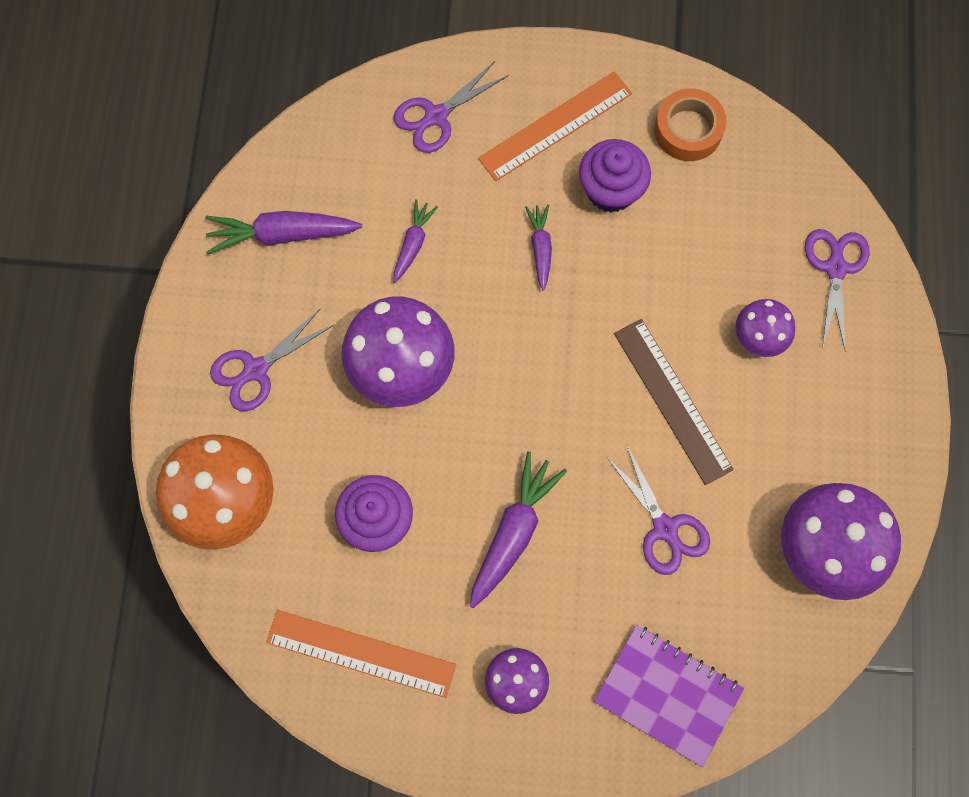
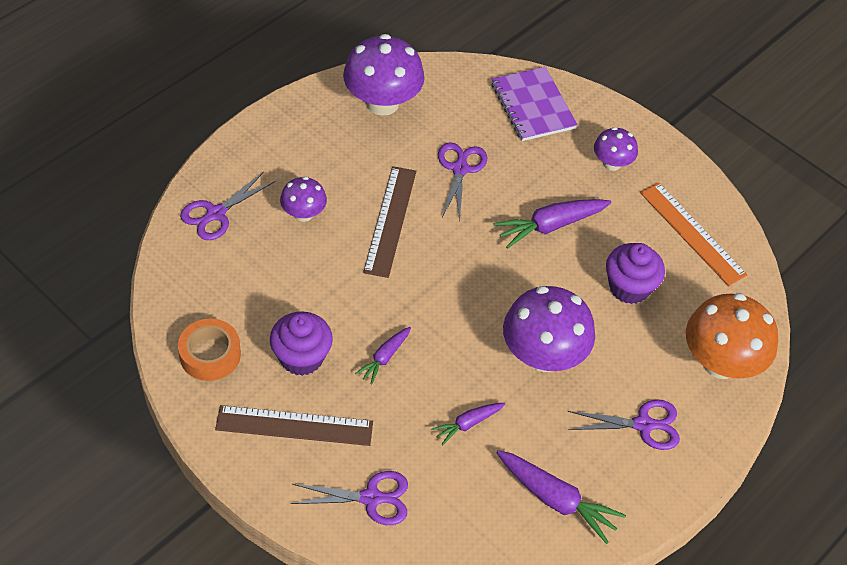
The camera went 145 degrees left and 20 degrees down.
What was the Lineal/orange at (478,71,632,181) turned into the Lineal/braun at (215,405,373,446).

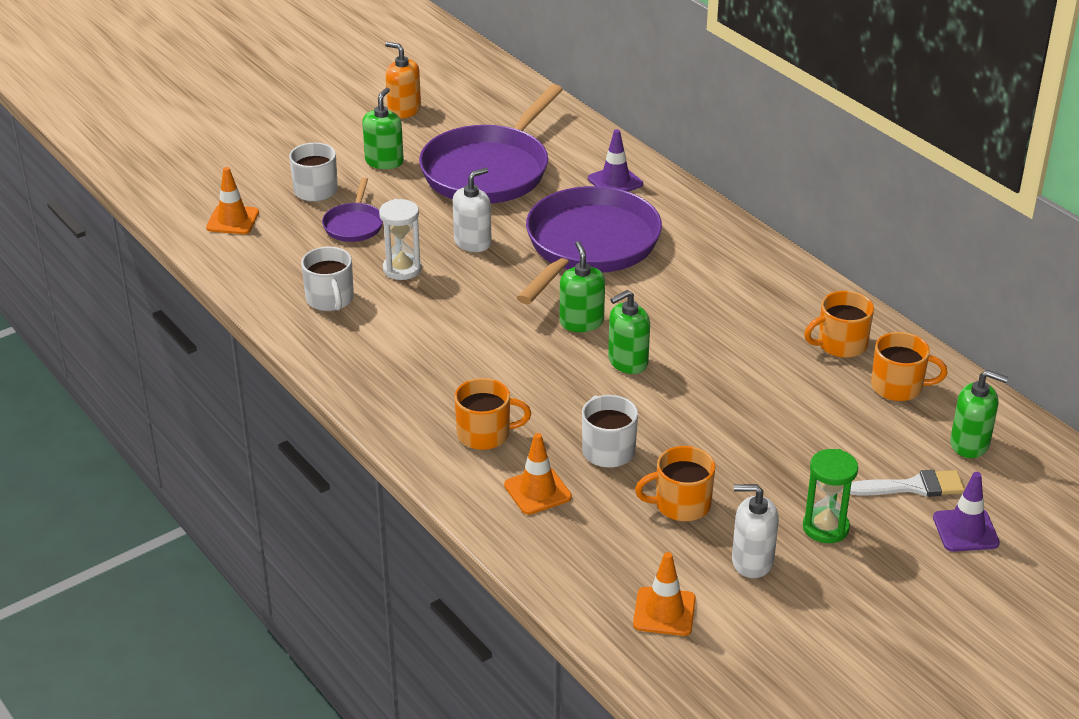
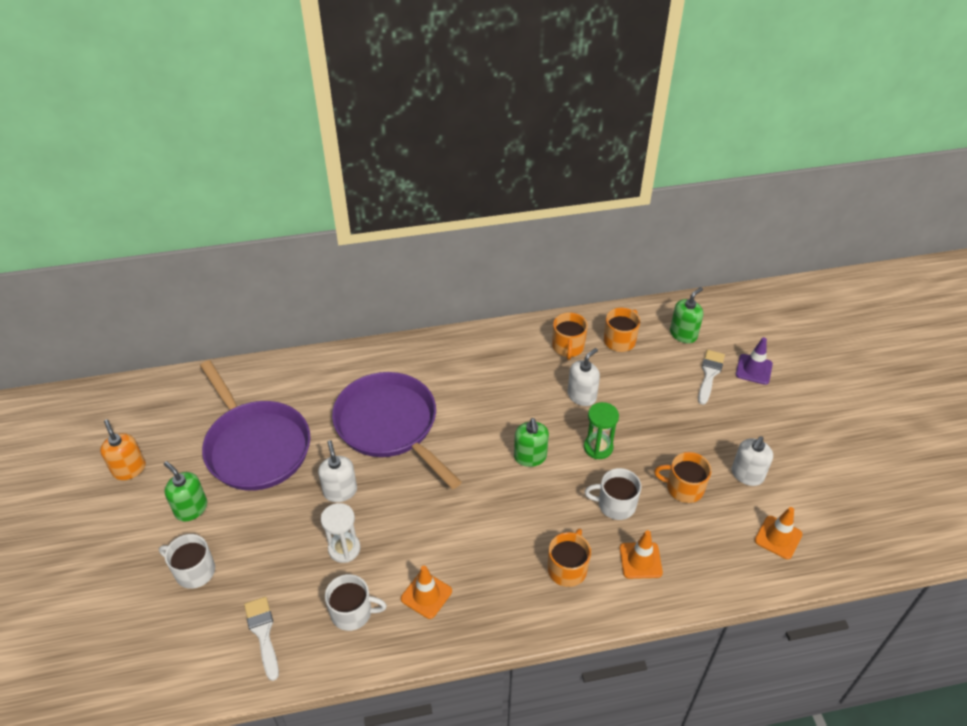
The camera went 65 degrees left and 10 degrees up.
The Leitkegel/orange ended up elsewhere, having gone from (206,167,259,234) to (401,566,452,619).
The second view lost the Pfanne/lila at (322,177,383,242).
The Seifenspender/orange at (385,42,421,119) ended up facing another way, 90 degrees clockwise from before.
The second view lost the Seifenspender/grün at (560,241,605,332).
The second view lost the Leitkegel/lila at (588,129,643,192).
The Tasse/orange at (635,446,715,521) ended up facing another way, 90 degrees clockwise from before.
The Sanduhr/grün ended up elsewhere, having gone from (803,449,858,543) to (584,402,619,459).
The second view gained the Pinsel/weiß at (244,597,279,681).
The second view gained the Seifenspender/weiß at (568,348,600,406).

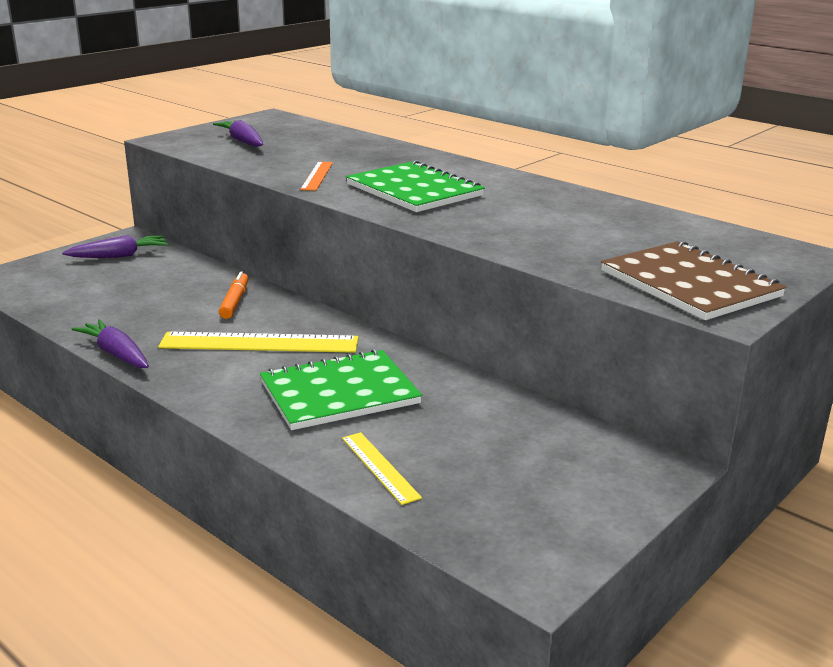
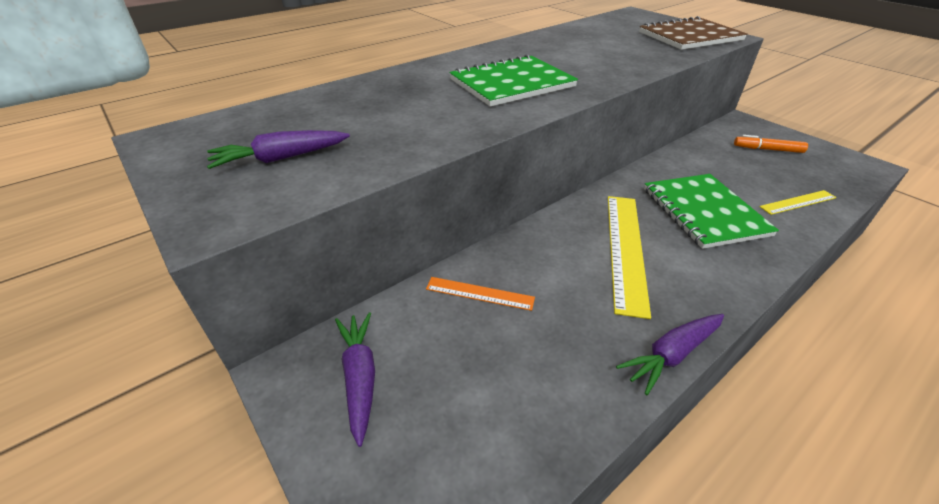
The camera went 80 degrees left and 15 degrees up.
The Filzstift/orange ended up elsewhere, having gone from (219,272,248,319) to (734,135,808,153).
The Lineal/orange ended up elsewhere, having gone from (300,162,333,191) to (426,277,535,311).

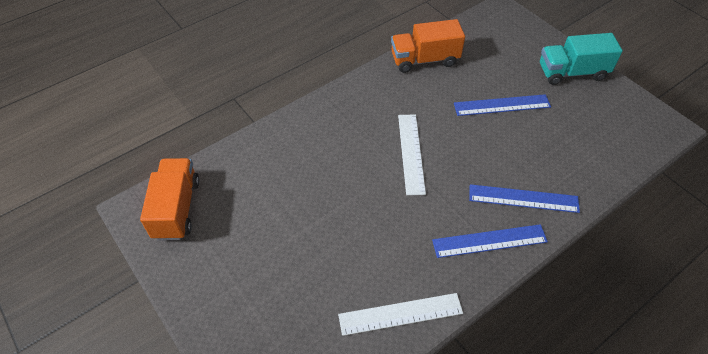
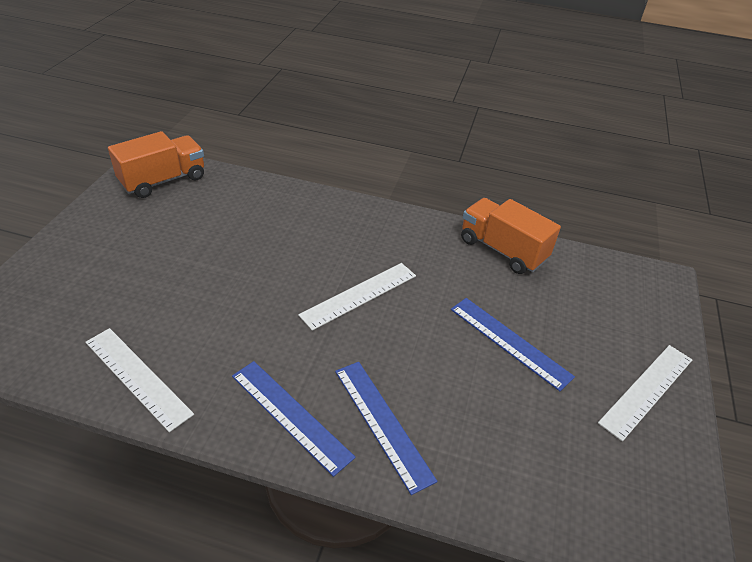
The camera went 50 degrees right and 10 degrees down.
Where the Lastwagen/türkis stood at (540,33,623,85), the Lineal/weiß came to stand at (598,345,692,441).

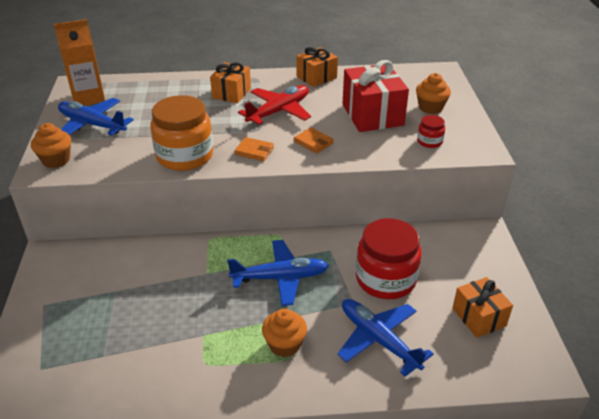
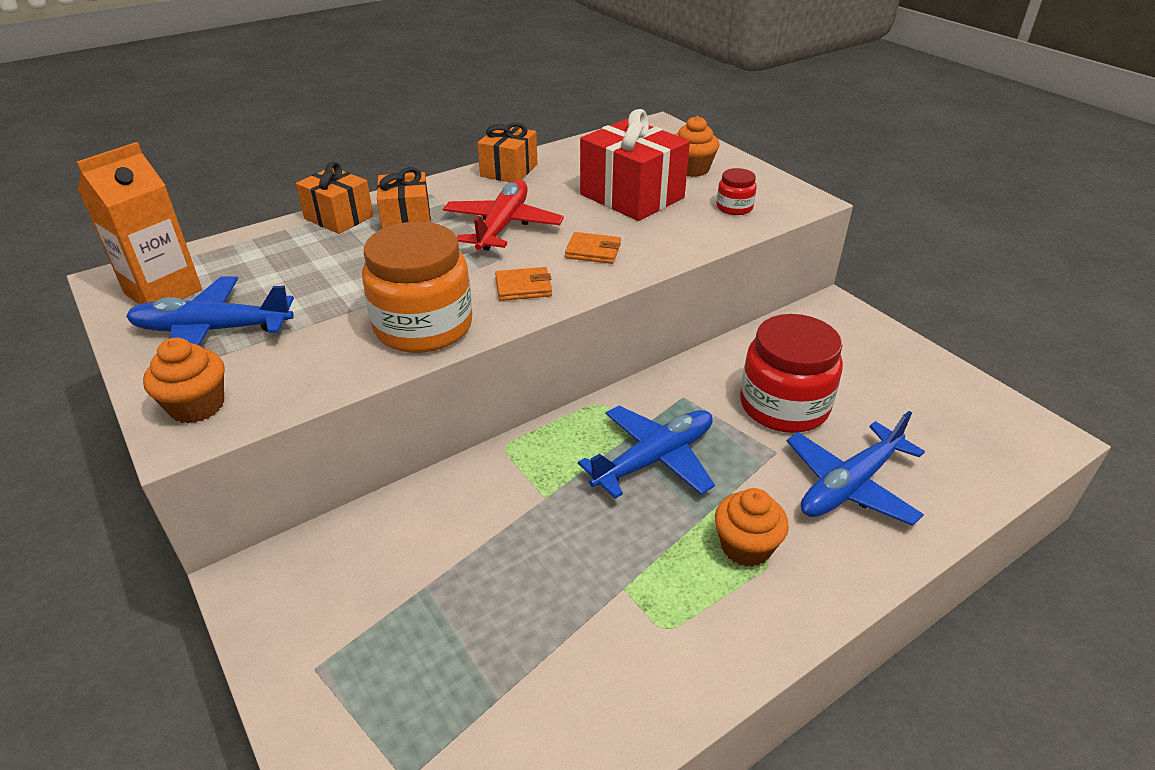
The camera went 30 degrees left and 0 degrees up.
The Flugzeug/blau at (337,299,434,377) ended up facing another way, 60 degrees counterclockwise from before.
The Geschenk/orange ended up elsewhere, having gone from (452,277,513,338) to (296,162,374,234).

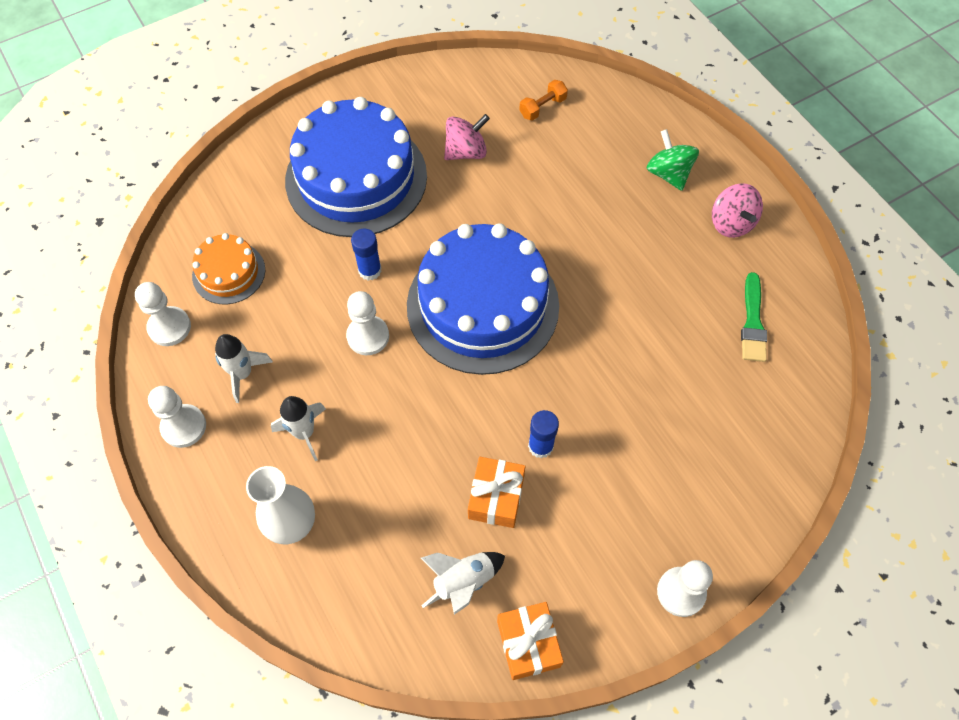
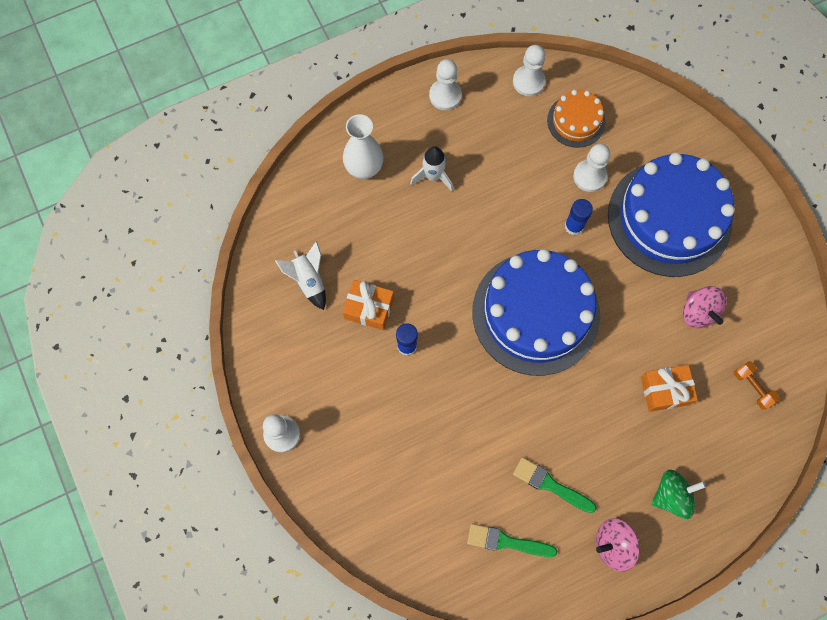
The camera went 95 degrees right and 10 degrees up.
The second view lost the Rakete/weiß at (215,334,273,403).
The Bauer/weiß ended up elsewhere, having gone from (346,291,389,355) to (573,144,610,192).
The Geschenk/orange ended up elsewhere, having gone from (497,602,564,680) to (641,365,698,412).
The second view gained the Pinsel/grün at (513,457,596,513).

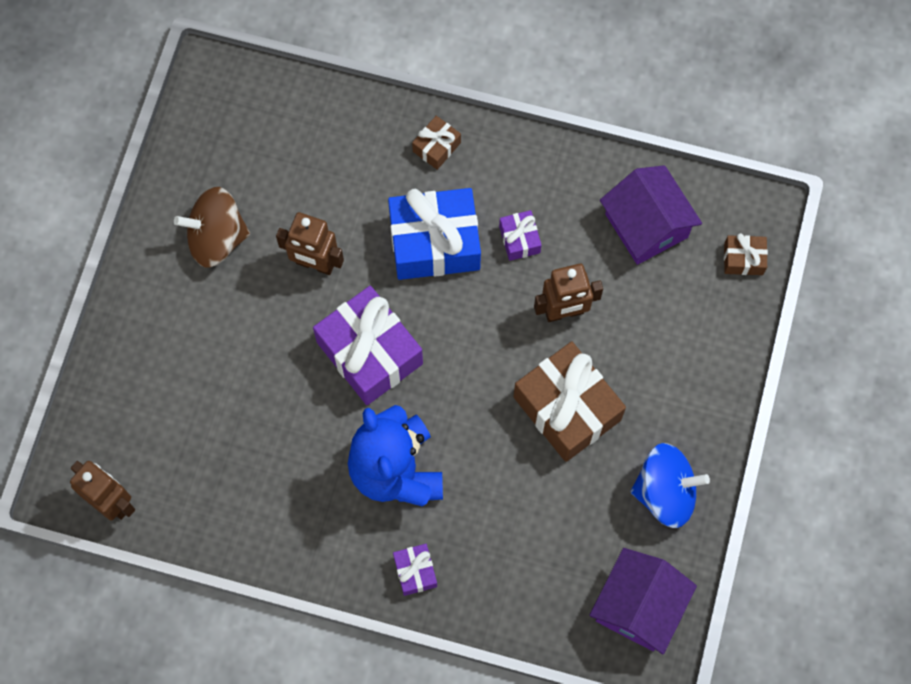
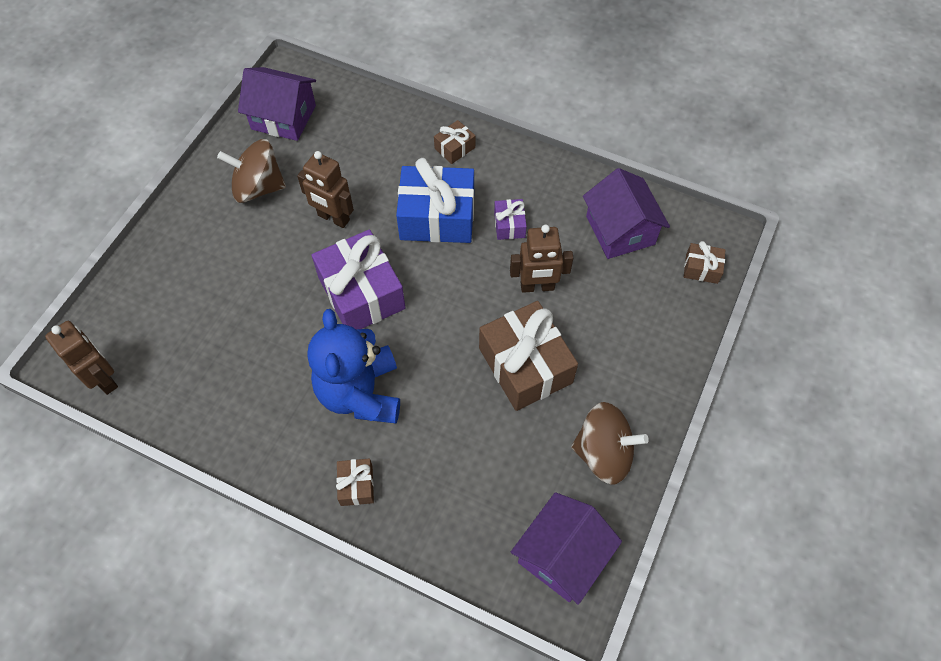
The camera went 10 degrees right and 10 degrees down.
What was the Geschenk/lila at (393,544,437,596) turned into the Geschenk/braun at (336,459,374,506).
What was the Kreisel/blau at (630,443,710,528) turned into the Kreisel/braun at (571,402,649,484).
The second view gained the Haus/lila at (238,67,316,141).

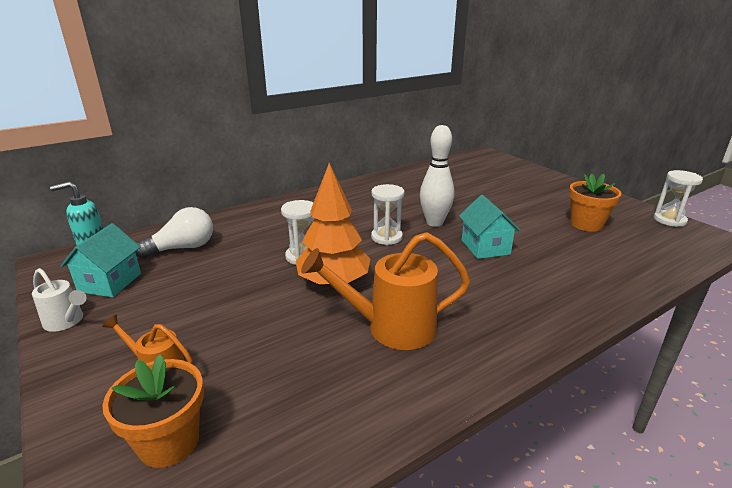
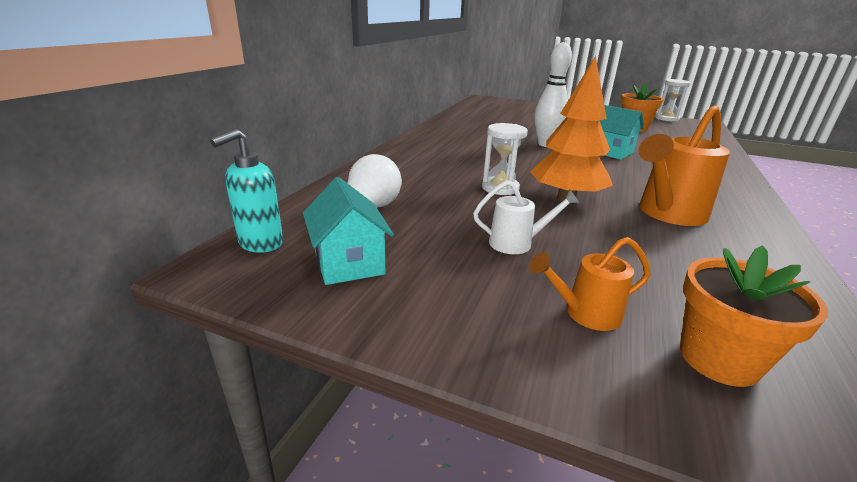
The camera went 35 degrees left and 0 degrees up.
The Gießkanne/weiß ended up elsewhere, having gone from (32,268,87,332) to (473,180,579,254).
The second view lost the Sanduhr/weiß at (371,184,405,245).

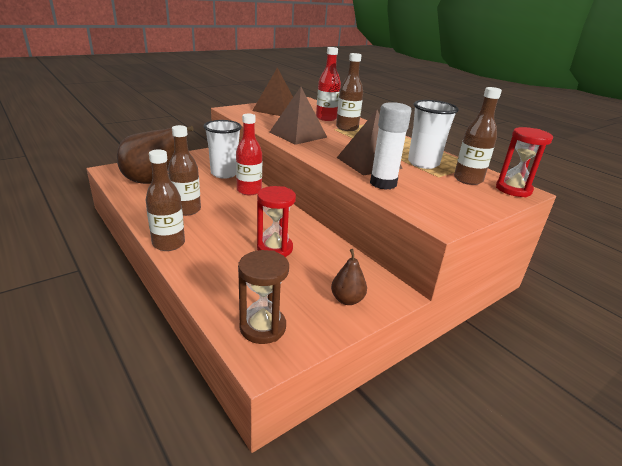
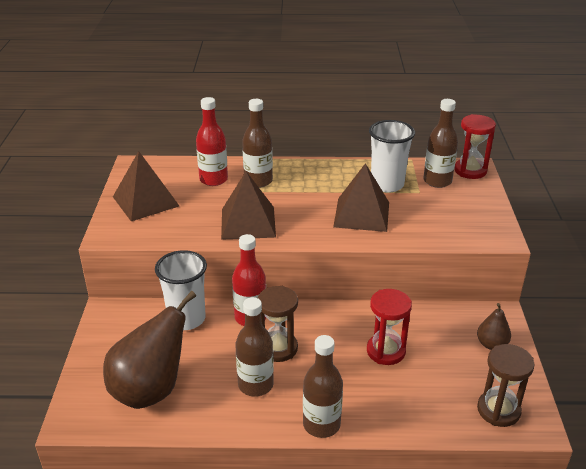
The camera went 50 degrees left and 5 degrees up.
The second view lost the Klebestift/weiß at (370,102,412,190).
The second view gained the Sanduhr/braun at (258,286,298,362).

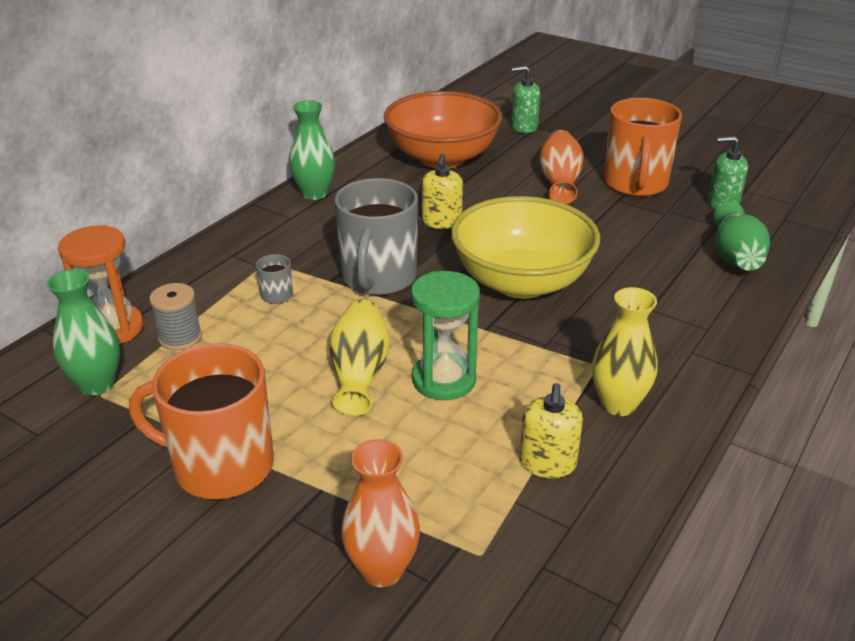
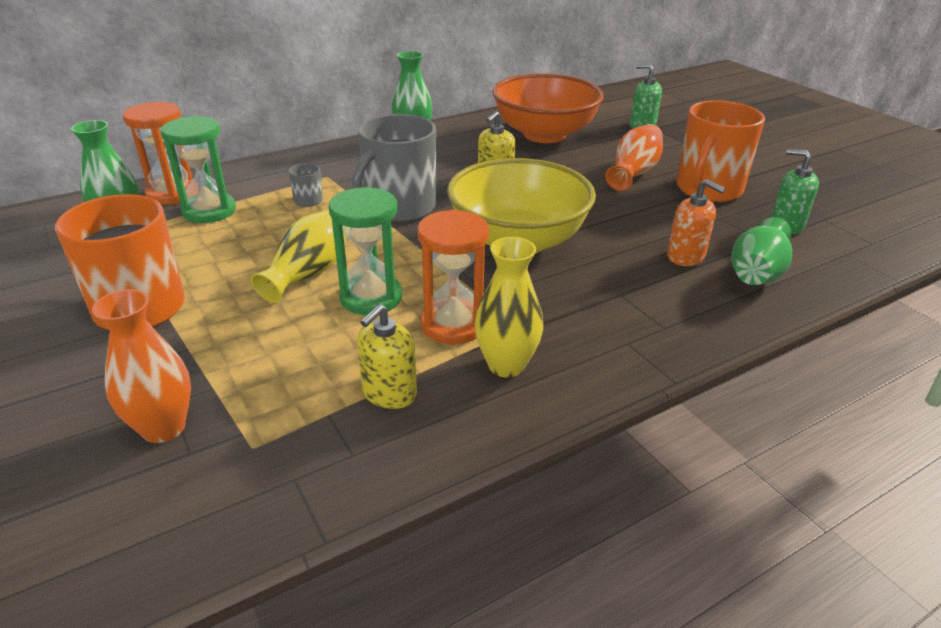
The camera went 25 degrees right and 0 degrees up.
Where the Garnrolle/grau stood at (149,283,202,350), the Sanduhr/grün came to stand at (161,116,236,223).
The second view gained the Sanduhr/orange at (417,209,489,345).
The second view gained the Seifenspender/orange at (667,179,726,266).

